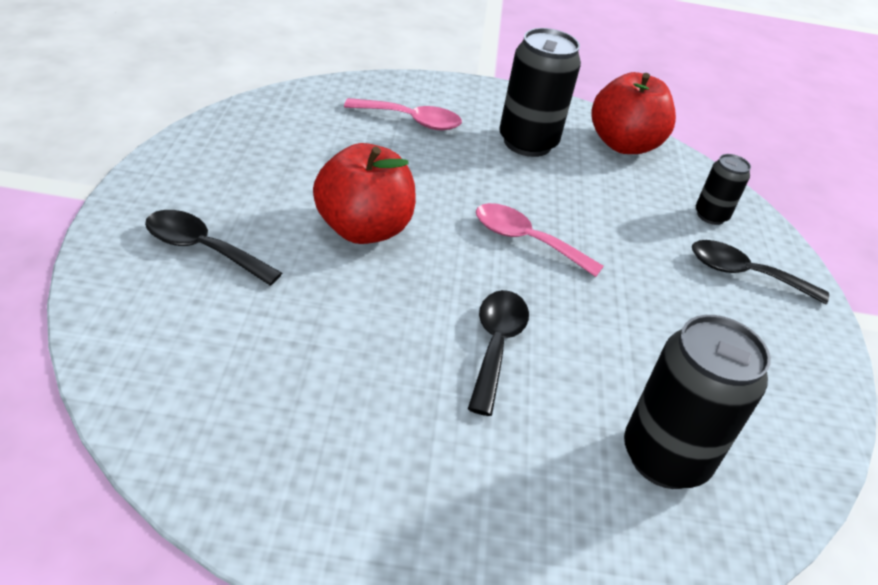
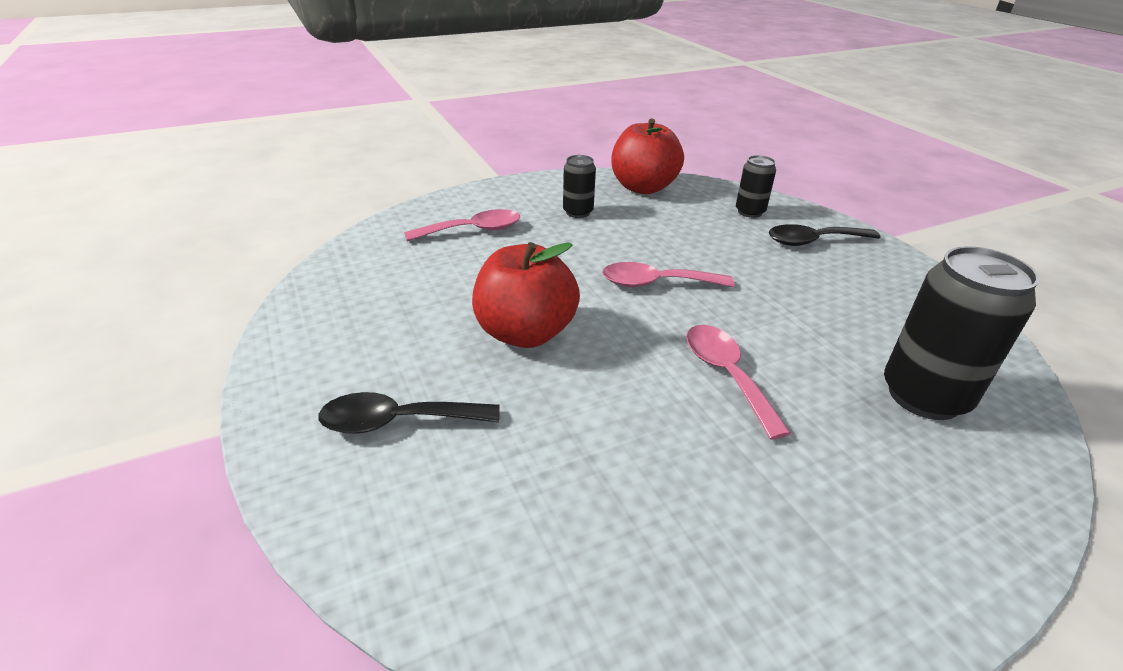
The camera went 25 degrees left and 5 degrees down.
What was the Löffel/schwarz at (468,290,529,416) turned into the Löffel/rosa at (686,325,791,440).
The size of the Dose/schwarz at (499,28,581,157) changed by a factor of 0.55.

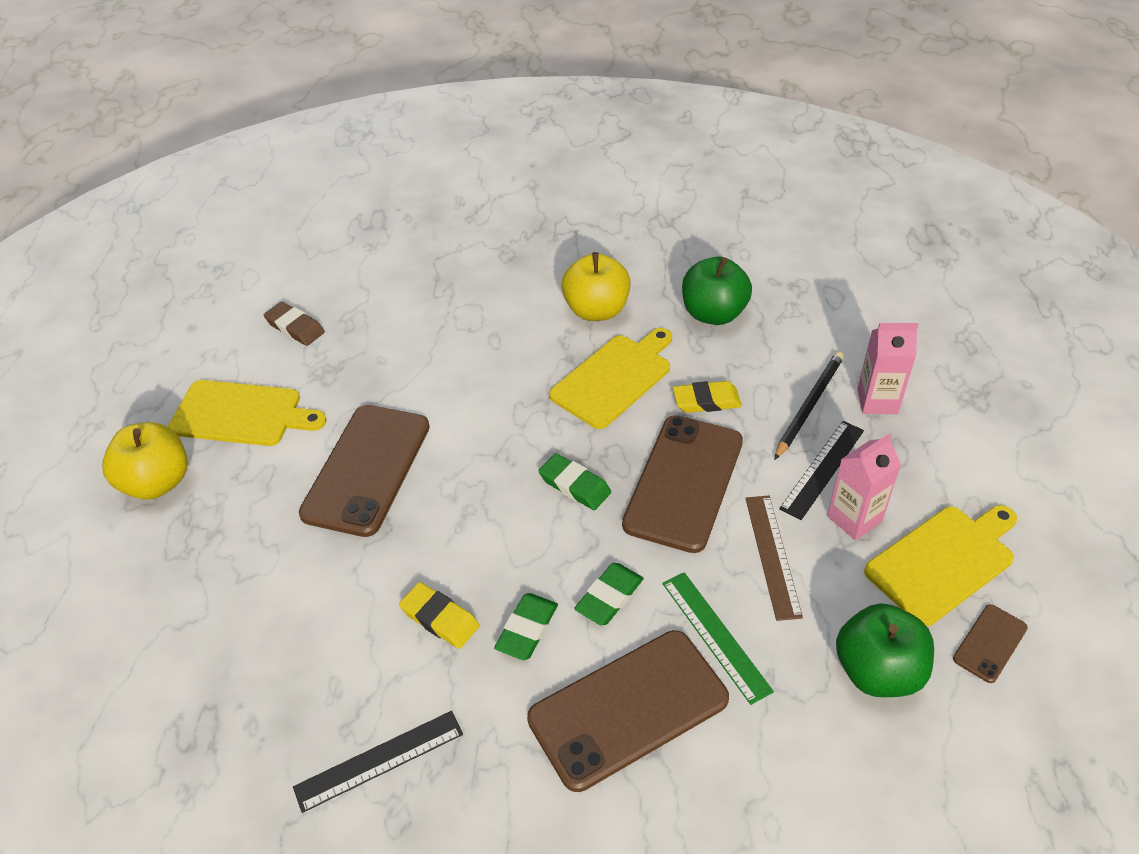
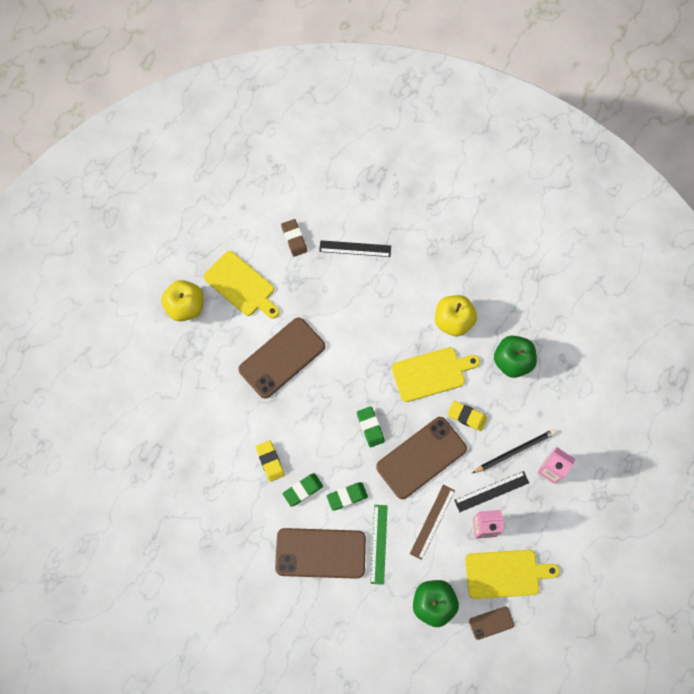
The camera went 30 degrees right and 25 degrees up.
The Lineal/schwarz ended up elsewhere, having gone from (293,711,463,813) to (319,240,391,257).

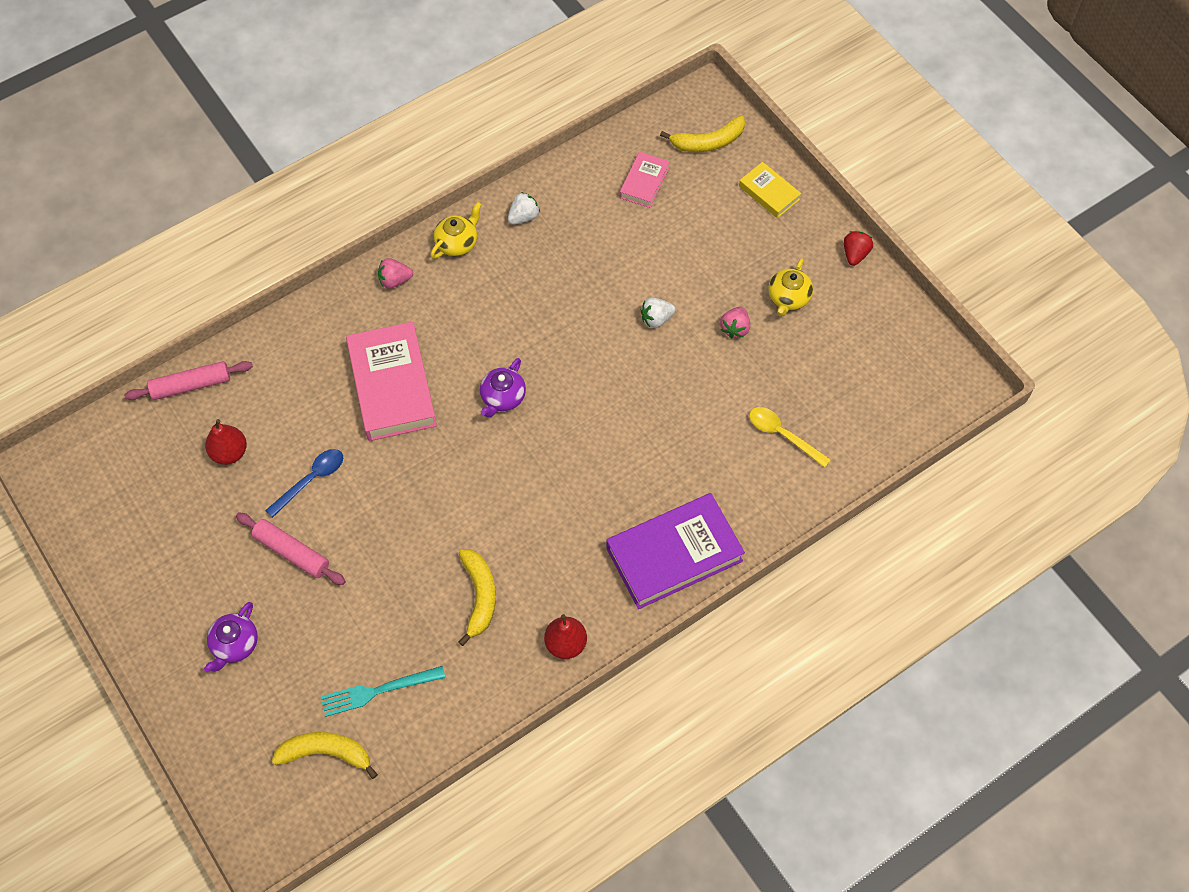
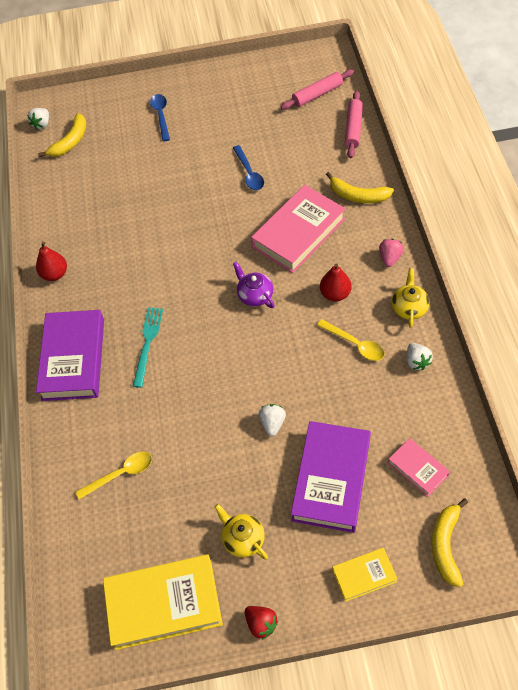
The camera went 120 degrees right and 5 degrees down.
Where the Teekanne/lila stood at (204,602,258,672), the Löffel/blau came to stand at (150,94,170,142).
The Birne/rot ended up elsewhere, having gone from (205,419,247,465) to (320,264,351,302).
The Nudelholz/rosa ended up elsewhere, having gone from (236,512,346,585) to (281,69,354,110).
The Gabel/türkis ended up elsewhere, having gone from (321,666,445,717) to (133,307,163,388).
The Buch/rosa at (346,322,437,441) ended up facing another way, 60 degrees counterclockwise from before.
The Teekanne/gelb at (430,202,482,259) ended up facing another way, 150 degrees counterclockwise from before.
The Banane/gelb ended up elsewhere, having gone from (459,549,496,646) to (326,172,394,203).
The second view lost the Erdbeere/rosa at (720,307,750,338).
The second view gained the Erdbeere/weiß at (27,108,49,129).
The second view gained the Buch/gelb at (103,554,223,650).
The second view gained the Buch/lila at (291,421,371,533).
The second view gained the Löffel/gelb at (317,319,385,361).

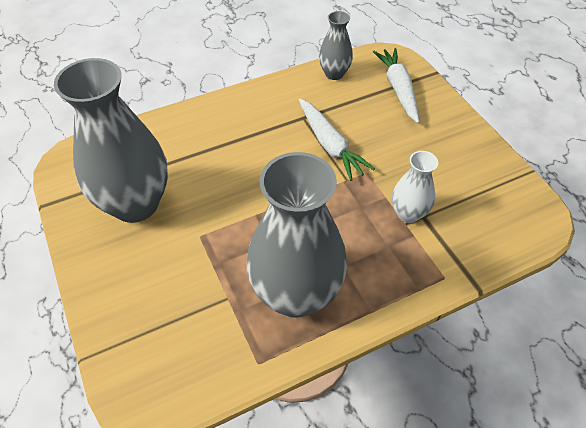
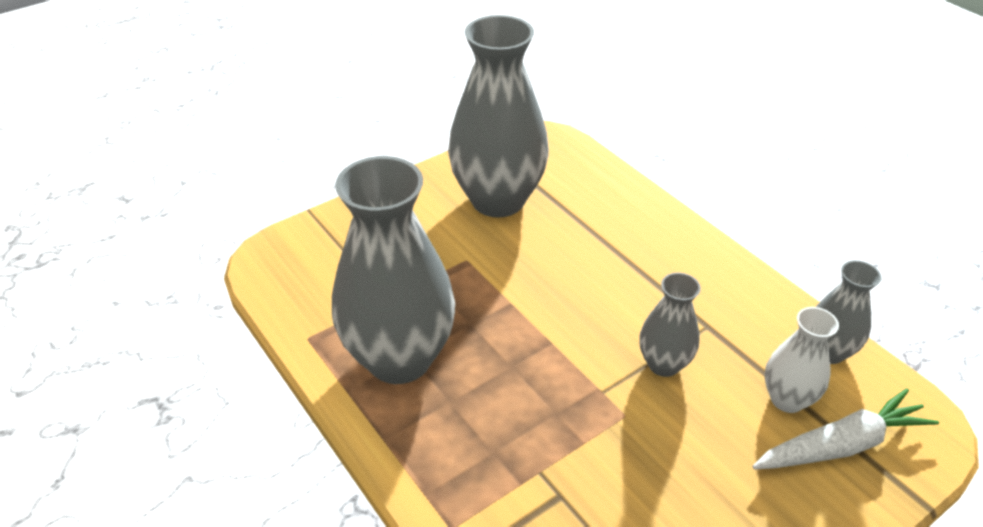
The camera went 80 degrees right and 10 degrees down.
Where the Karotte/weiß stood at (299,99,375,181), the Vase/grau came to stand at (639,273,701,377).
The Vase/weiß ended up elsewhere, having gone from (392,151,438,223) to (765,307,839,413).

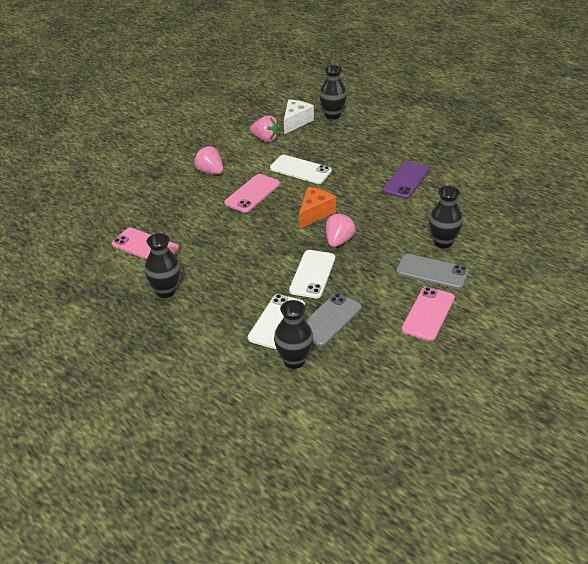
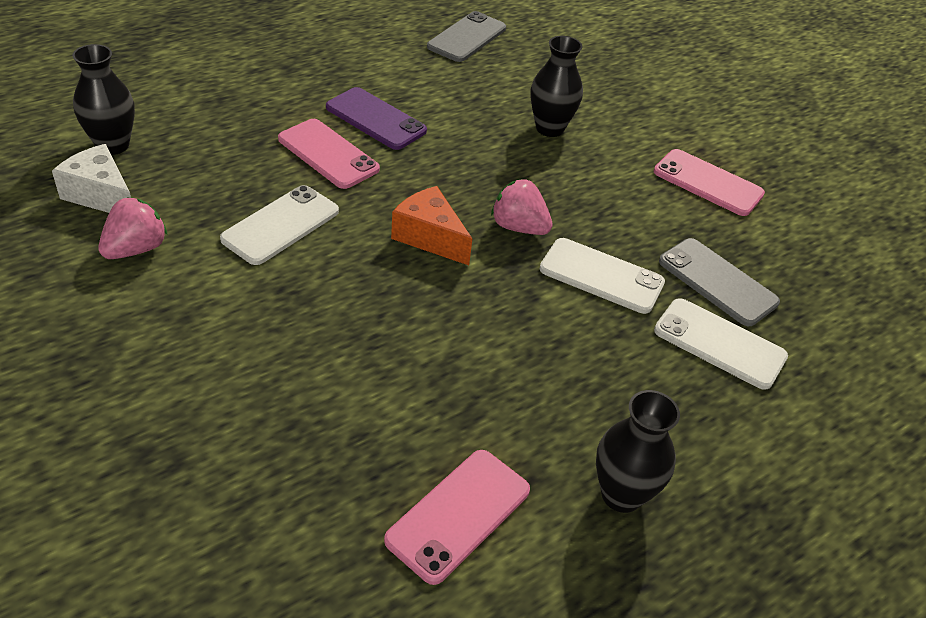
The camera went 85 degrees left and 5 degrees up.
The second view lost the Erdbeere/rosa at (194,146,223,174).
The Handy/rosa ended up elsewhere, having gone from (224,174,280,213) to (278,119,380,189).
The second view lost the Vase/schwarz at (274,300,313,369).
The Handy/grau ended up elsewhere, having gone from (396,254,469,289) to (427,11,506,62).

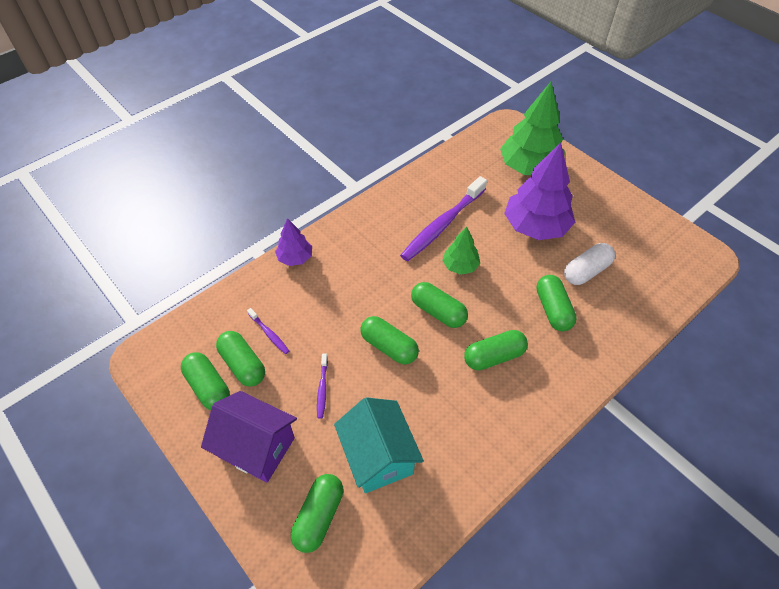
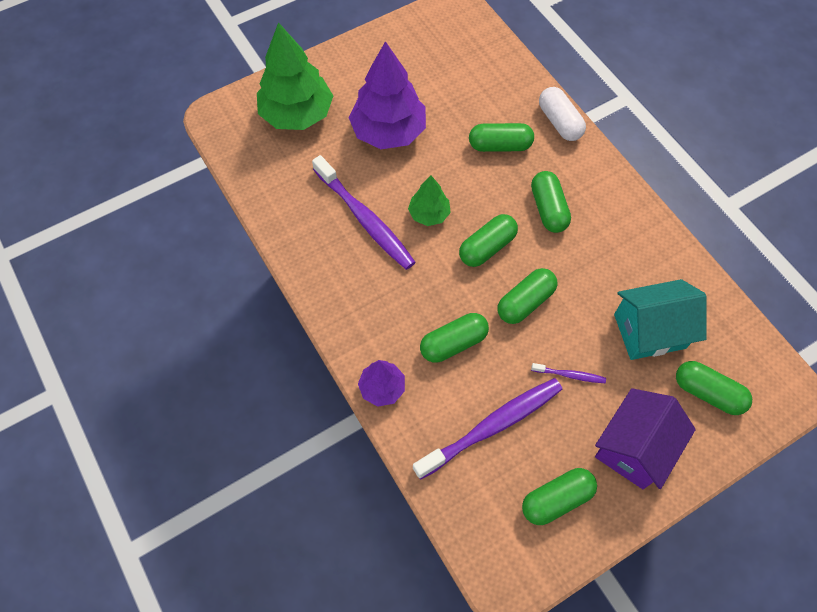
The camera went 80 degrees left and 10 degrees up.
The Kapsel/grün ended up elsewhere, having gone from (216,331,265,386) to (420,313,489,363).
The size of the Zahnbürste/lila at (247,308,289,354) changed by a factor of 2.25.
The Kapsel/weiß ended up elsewhere, having gone from (564,243,615,285) to (539,87,586,141).

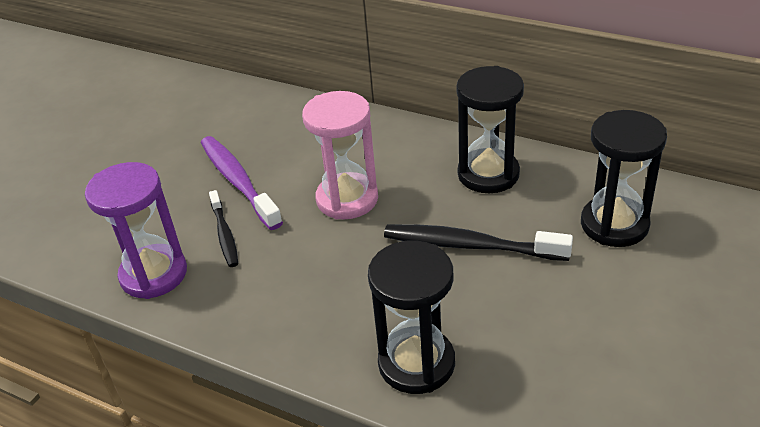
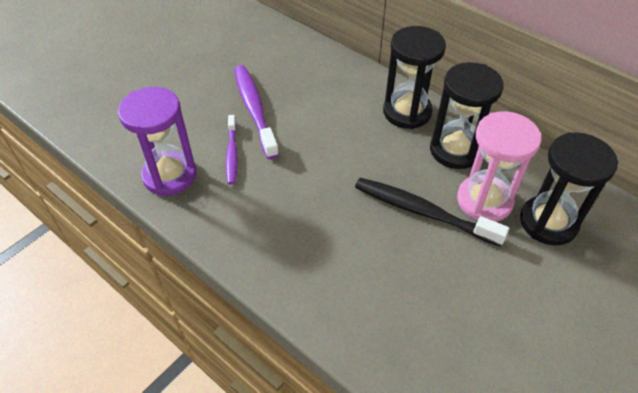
The camera went 10 degrees right and 10 degrees up.
What was the Zahnbürste/schwarz at (209,190,238,267) turned into the Zahnbürste/lila at (226,115,238,184).
The Sanduhr/rosa ended up elsewhere, having gone from (302,91,378,219) to (457,111,541,222).
The Sanduhr/schwarz ended up elsewhere, having gone from (368,240,455,394) to (383,26,446,129).

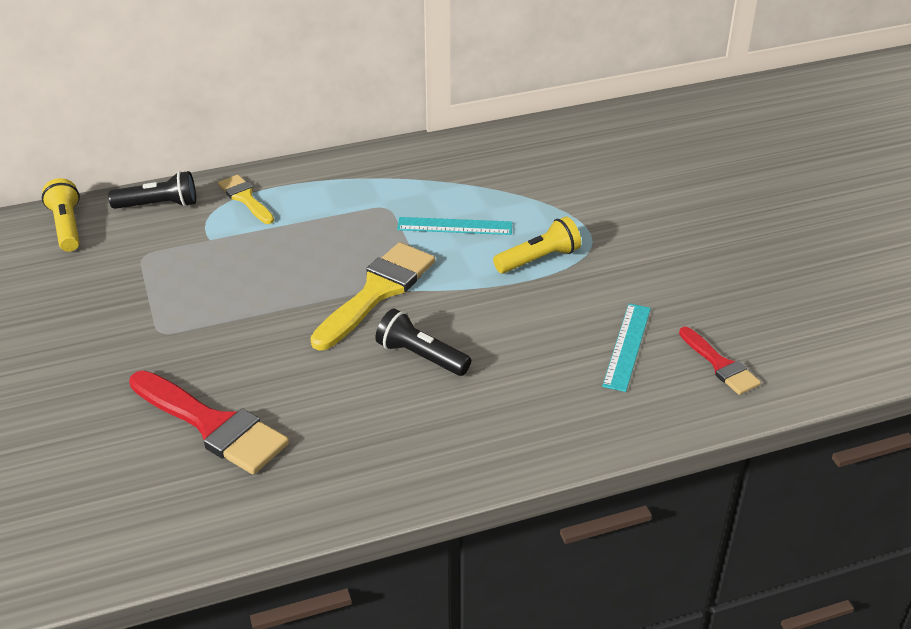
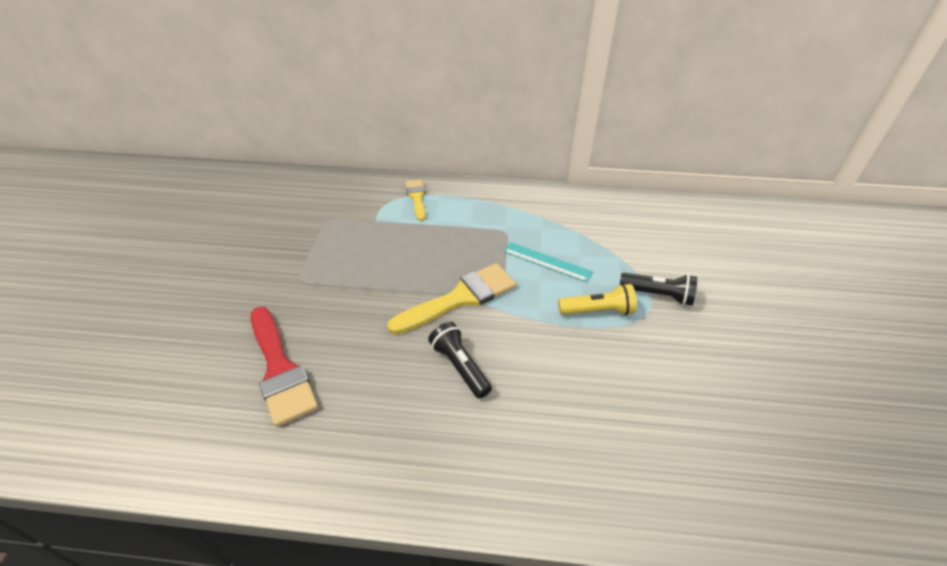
The camera went 25 degrees right and 5 degrees up.
The second view lost the Taschenlampe/gelb at (42,178,80,252).
The Taschenlampe/schwarz ended up elsewhere, having gone from (108,171,196,209) to (620,273,697,305).
The second view lost the Lineal/türkis at (602,303,651,392).
The second view lost the Pinsel/rot at (679,327,761,395).

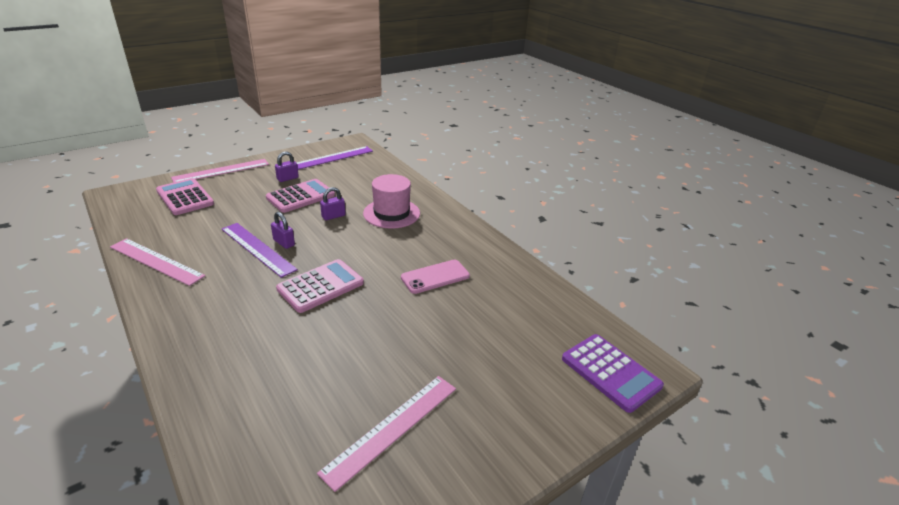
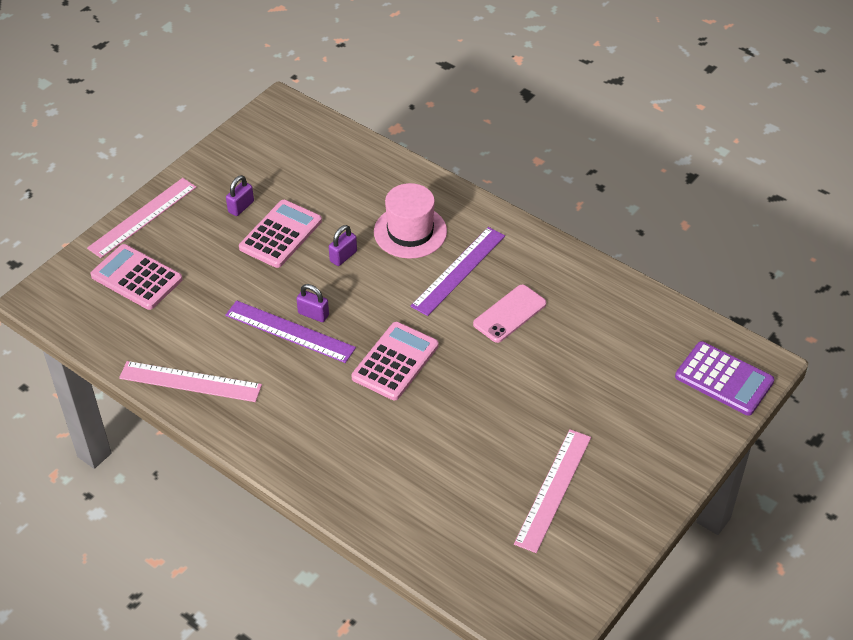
The camera went 15 degrees left and 15 degrees up.
The Lineal/lila ended up elsewhere, having gone from (296,146,373,170) to (411,227,505,316).

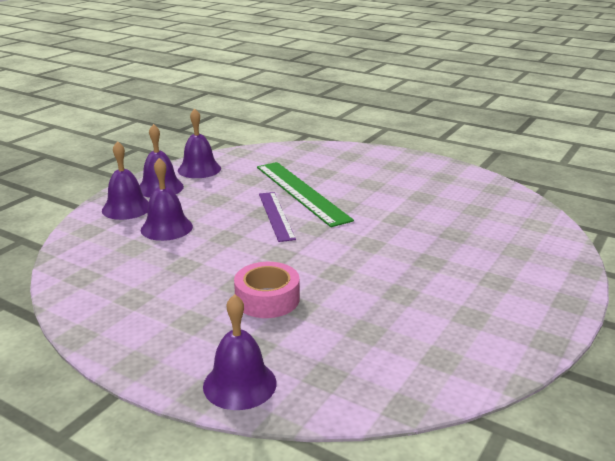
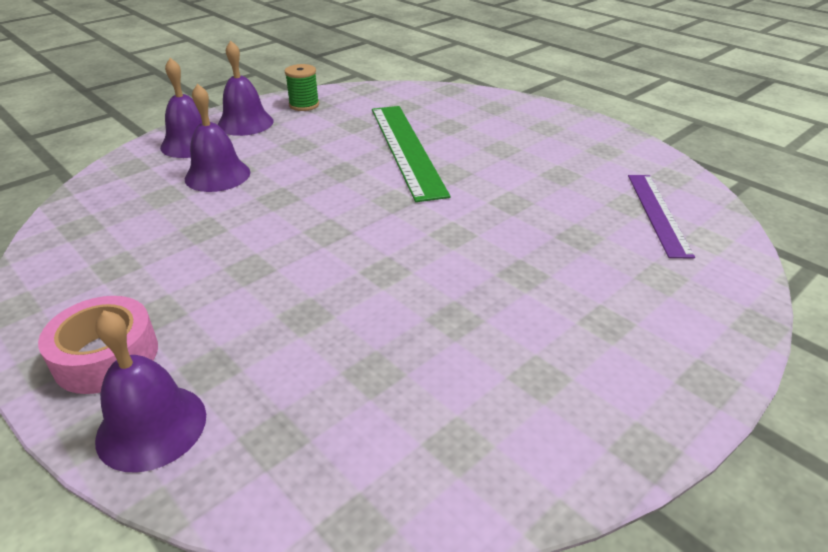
The camera went 15 degrees right and 10 degrees up.
Where the Glocke/lila stood at (178,108,221,178), the Garnrolle/grün came to stand at (285,64,319,111).
The Klebeband/rosa ended up elsewhere, having gone from (234,262,300,318) to (38,296,158,394).
The Lineal/lila ended up elsewhere, having gone from (259,192,296,242) to (628,175,695,259).

